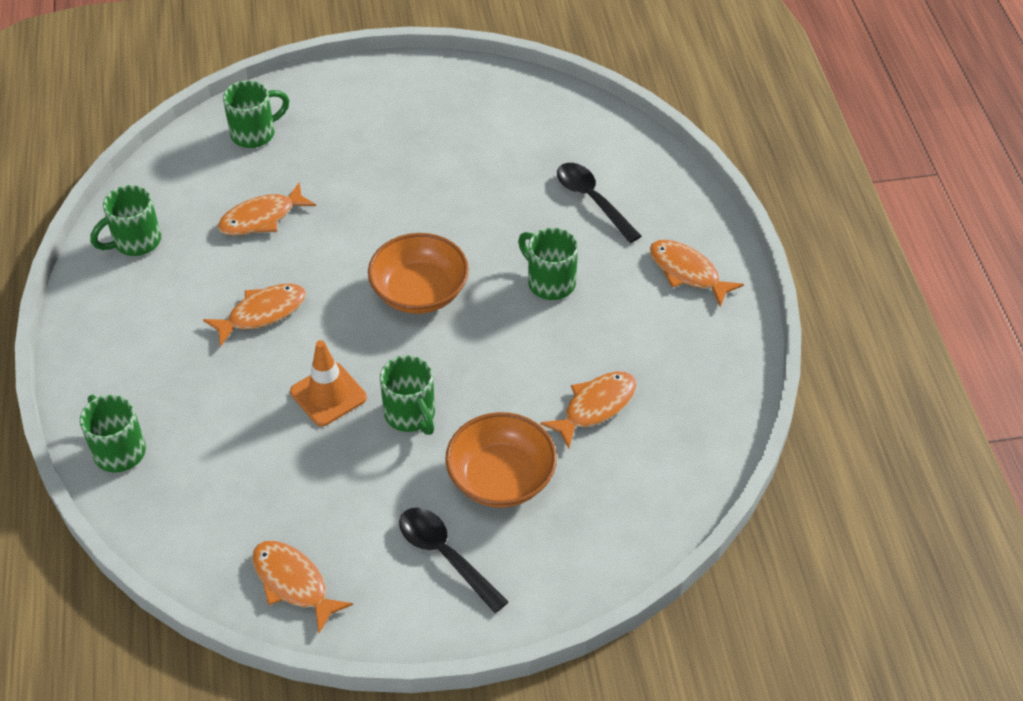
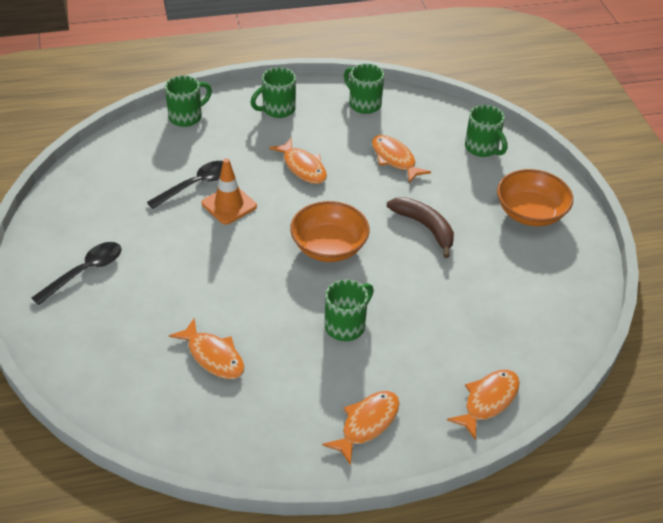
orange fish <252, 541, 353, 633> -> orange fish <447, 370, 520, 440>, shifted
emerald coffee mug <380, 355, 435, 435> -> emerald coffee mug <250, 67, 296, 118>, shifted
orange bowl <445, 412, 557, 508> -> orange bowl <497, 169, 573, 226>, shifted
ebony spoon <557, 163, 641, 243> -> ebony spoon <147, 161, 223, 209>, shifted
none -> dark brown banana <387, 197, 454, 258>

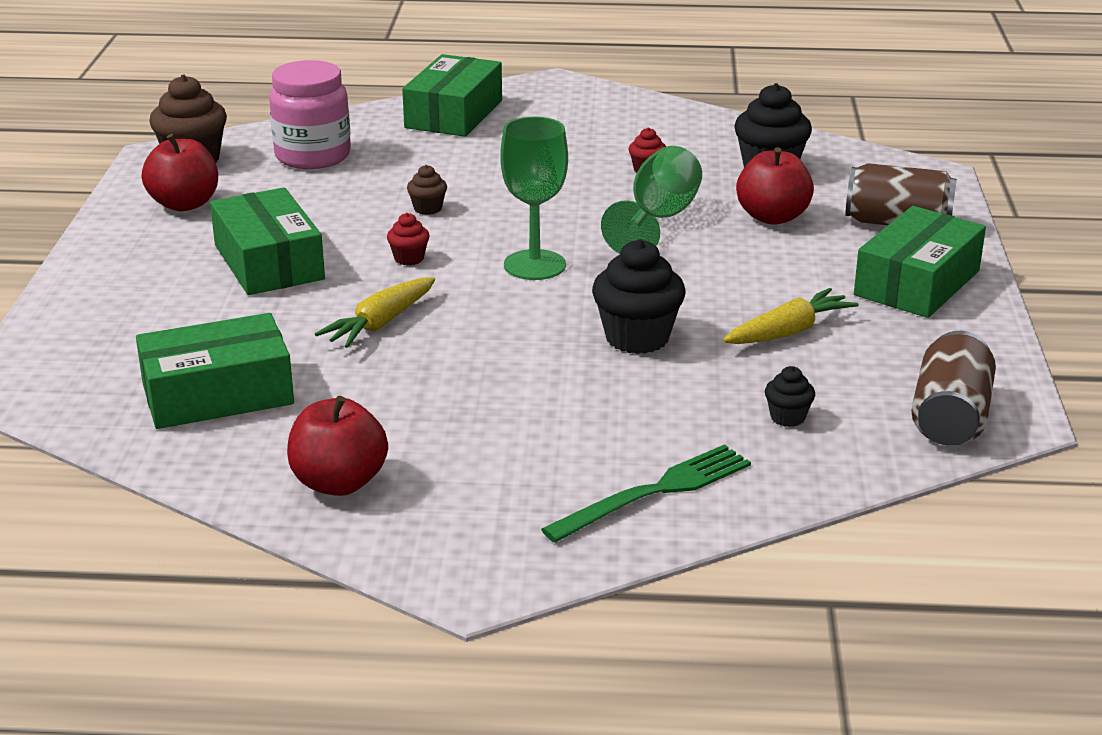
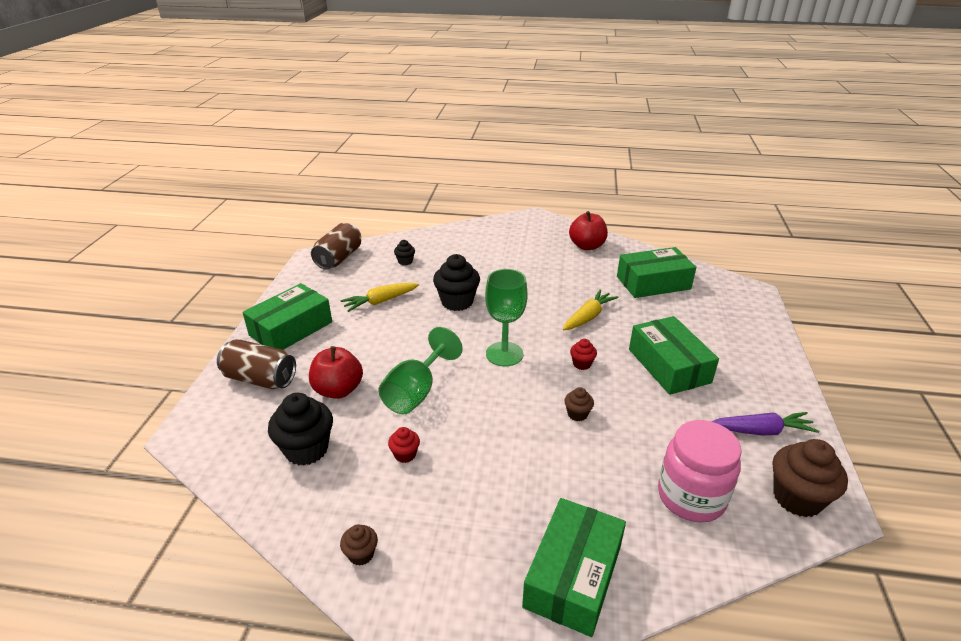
crimson toy apple <142, 134, 218, 211> -> royal purple root vegetable <711, 412, 819, 436>
emerald fork <541, 444, 751, 543> -> none
none -> dark brown fairy cake <340, 524, 378, 566>

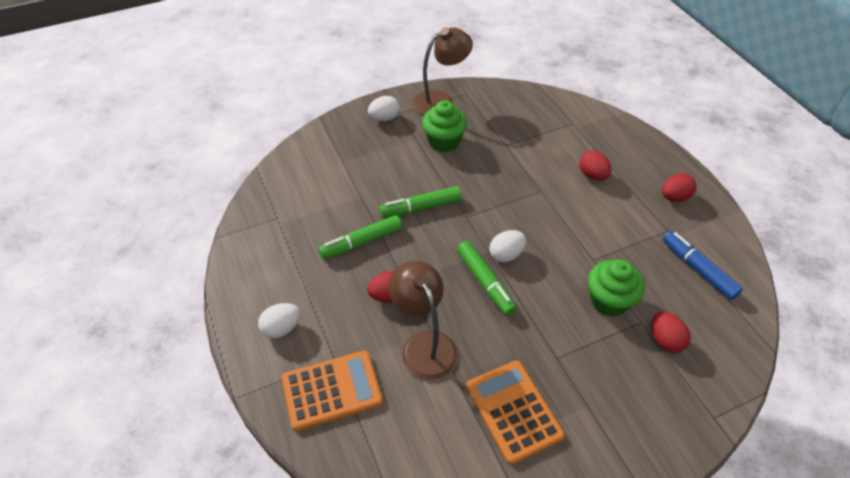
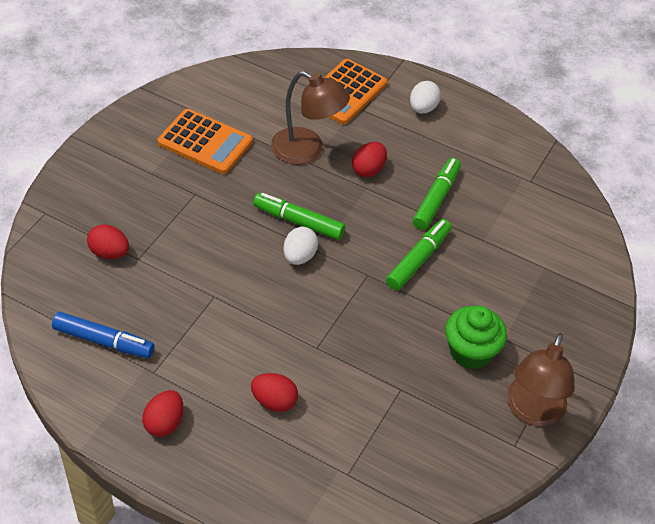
white egg <368, 96, 400, 121> -> none
emerald fairy cake <588, 260, 645, 317> -> none

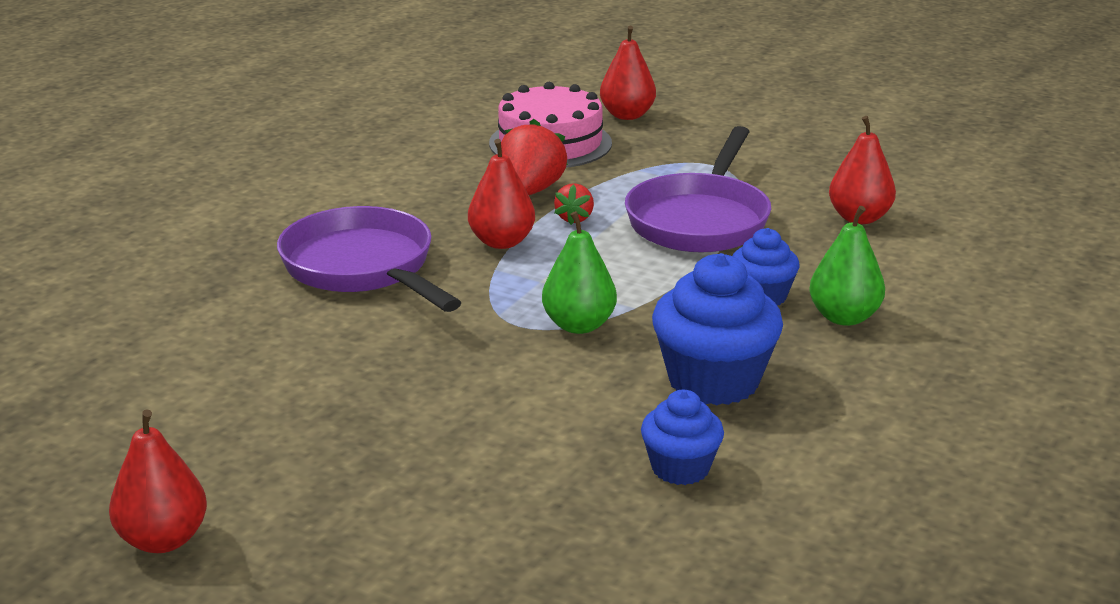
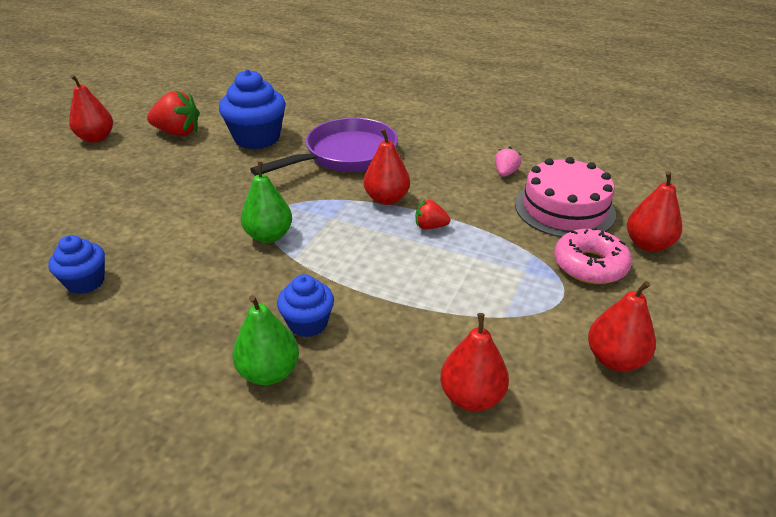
crimson toy strawberry <501, 119, 568, 195> -> crimson toy strawberry <147, 91, 200, 136>, shifted
royal purple frying pan <625, 126, 771, 252> -> none
royal blue fairy cake <652, 253, 783, 405> -> royal blue fairy cake <219, 69, 286, 149>, shifted
none -> rosy toy strawberry <495, 147, 521, 177>
none -> rosy donut <554, 228, 632, 284>
none -> crimson pear fruit <588, 281, 656, 371>

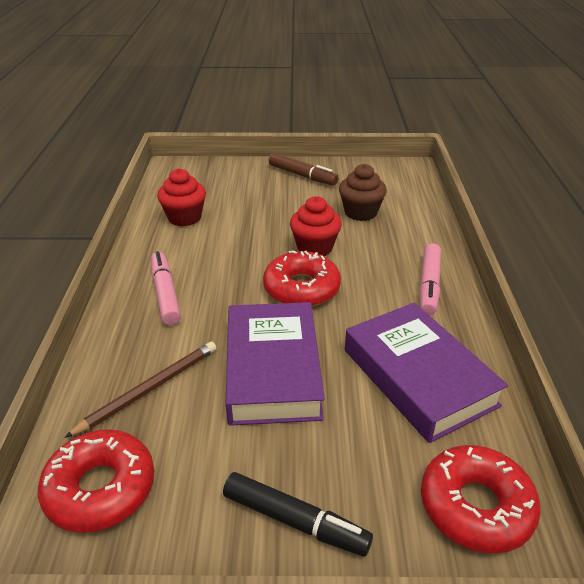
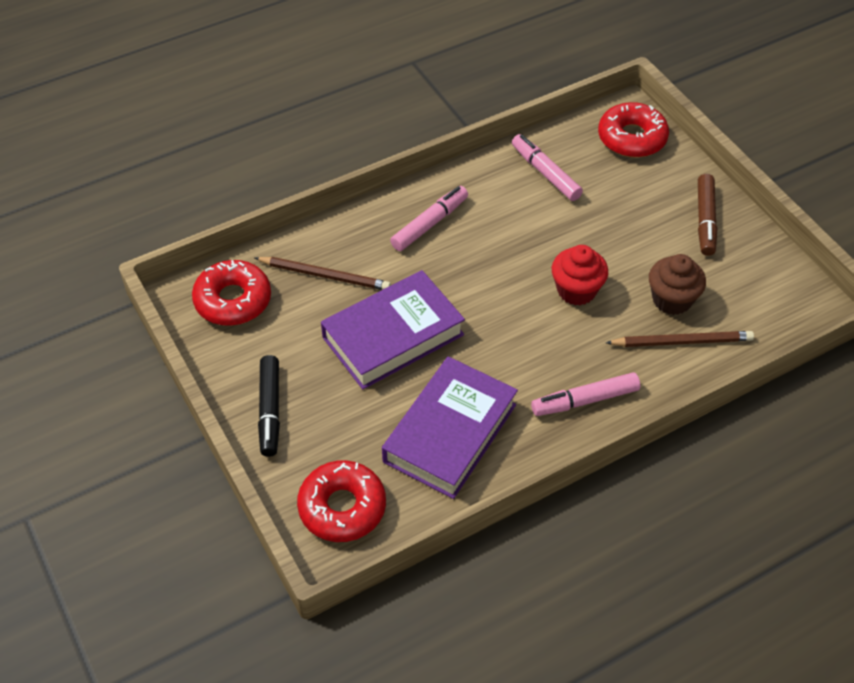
crimson fairy cake <157, 169, 206, 226> -> rosy marker <512, 134, 583, 201>
crimson donut <263, 250, 341, 306> -> crimson donut <598, 102, 669, 158>, shifted
none -> dark brown pencil <606, 331, 754, 347>

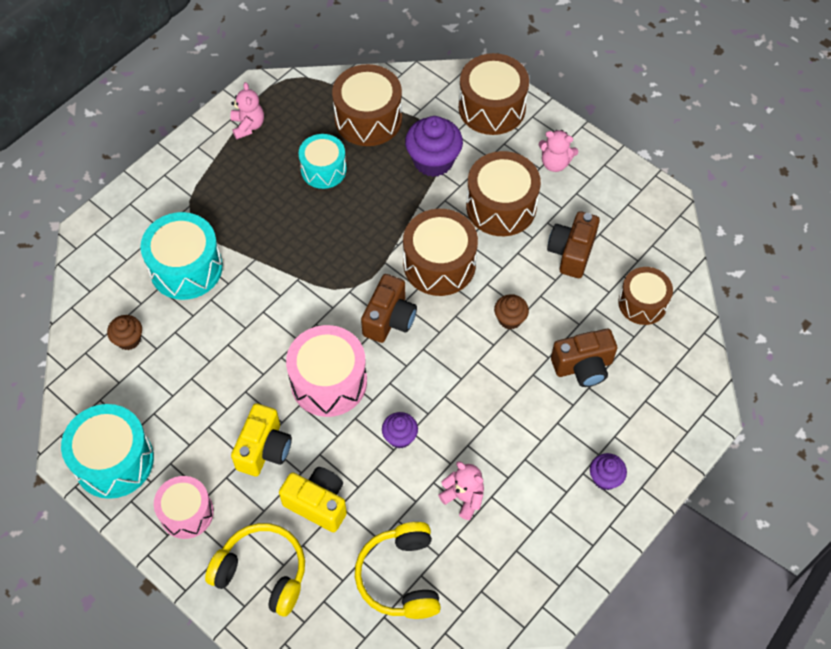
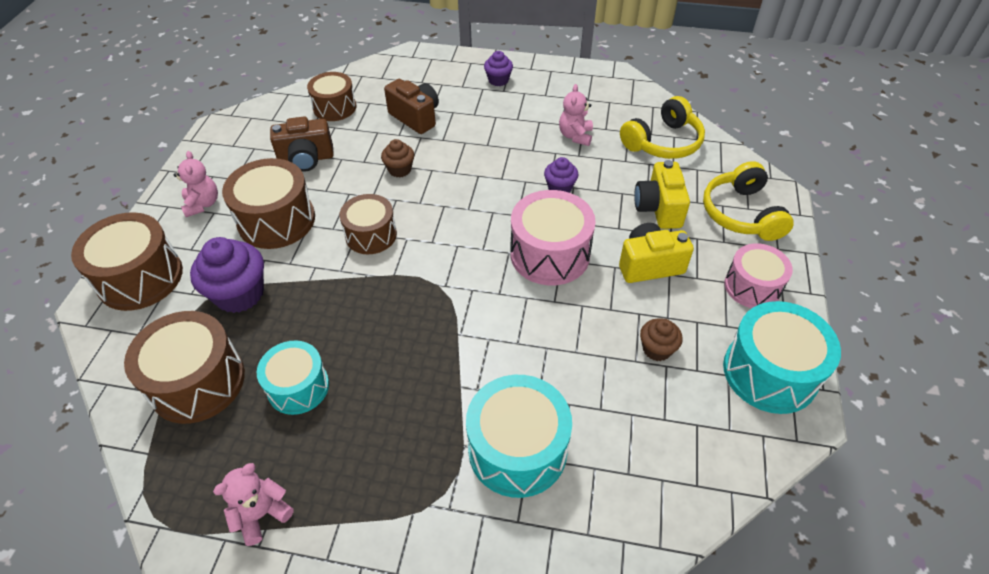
dark brown fairy cake <107, 315, 142, 350> -> dark brown fairy cake <640, 318, 683, 361>, shifted
dark brown camera <361, 274, 417, 343> -> none
dark brown snare drum <403, 209, 478, 296> -> dark brown snare drum <339, 194, 397, 254>, x0.66

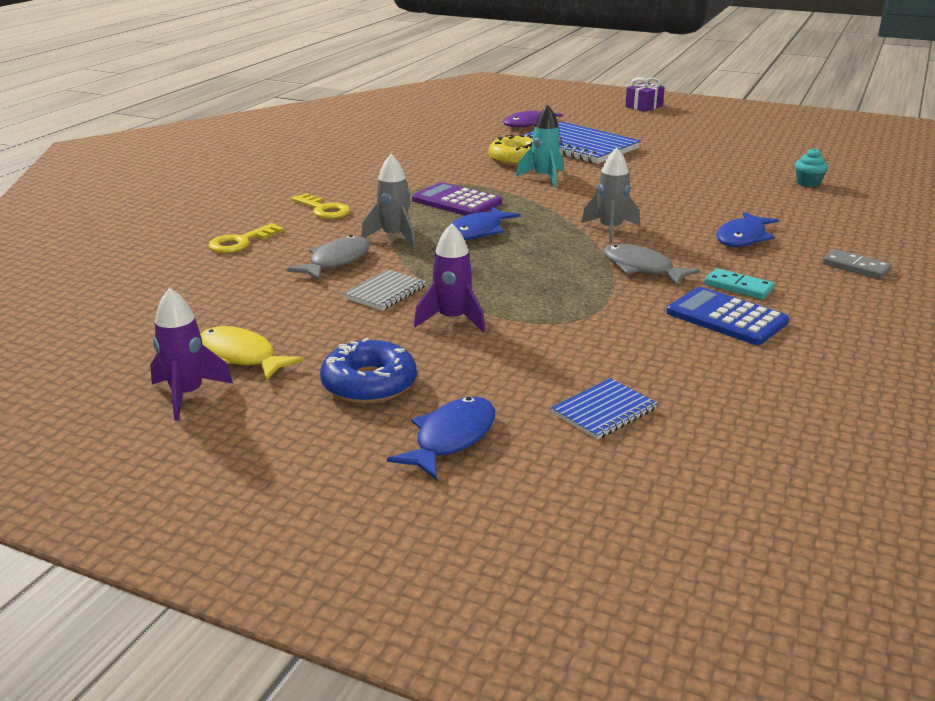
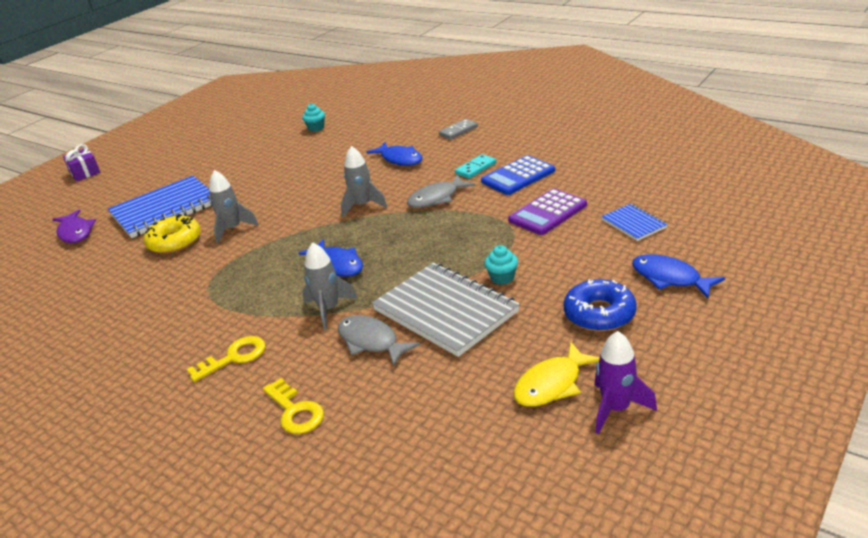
grey notebook <343, 269, 426, 311> -> grey notebook <372, 263, 520, 357>, x2.04
royal purple pocket calculator <412, 182, 502, 215> -> royal purple pocket calculator <508, 189, 587, 235>, shifted
royal purple toy rocket <414, 223, 485, 332> -> teal fairy cake <484, 245, 518, 285>
teal toy rocket <516, 105, 563, 188> -> grey toy rocket <209, 170, 259, 244>

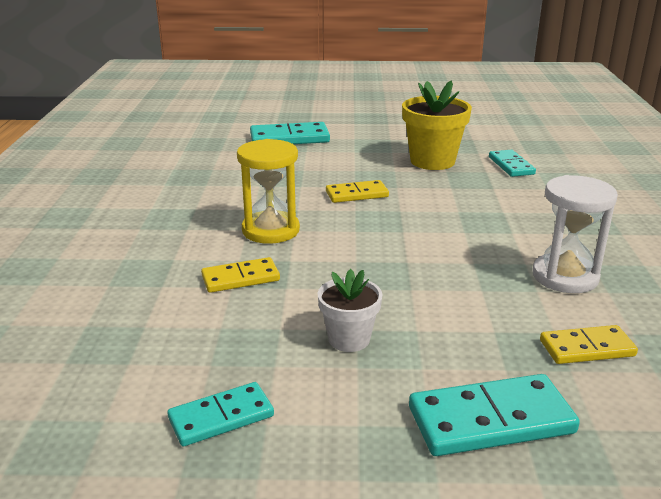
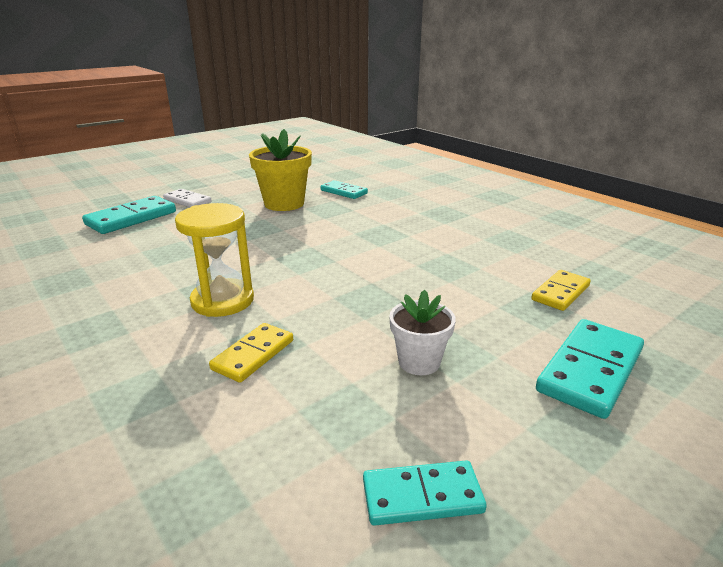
teal domino piece <168, 382, 274, 447> -> teal domino piece <363, 460, 487, 526>, 60 degrees clockwise
yellow domino piece <326, 180, 389, 203> -> none
white sand timer <532, 175, 618, 293> -> none
none -> white domino piece <163, 189, 211, 207>

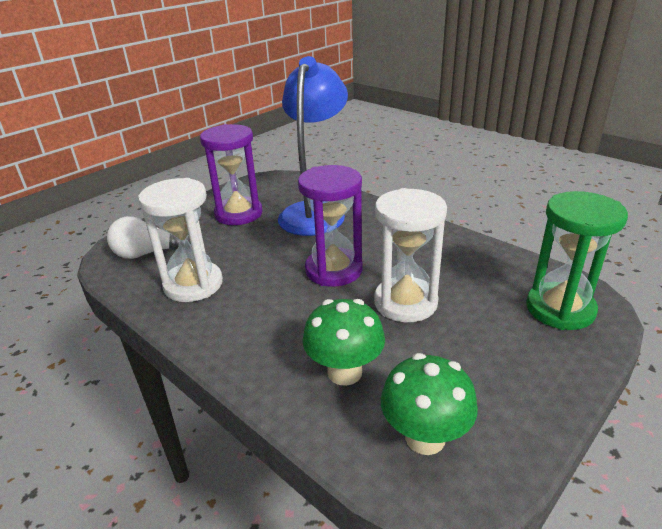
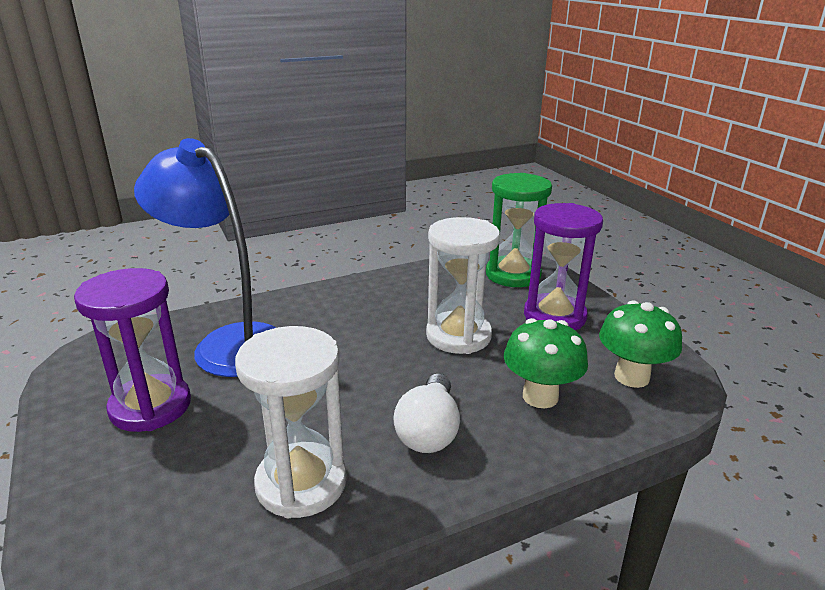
white lightbulb <107, 216, 191, 259> -> white lightbulb <393, 374, 460, 453>, shifted
royal purple sand timer <298, 165, 363, 287> -> royal purple sand timer <524, 203, 603, 330>, shifted

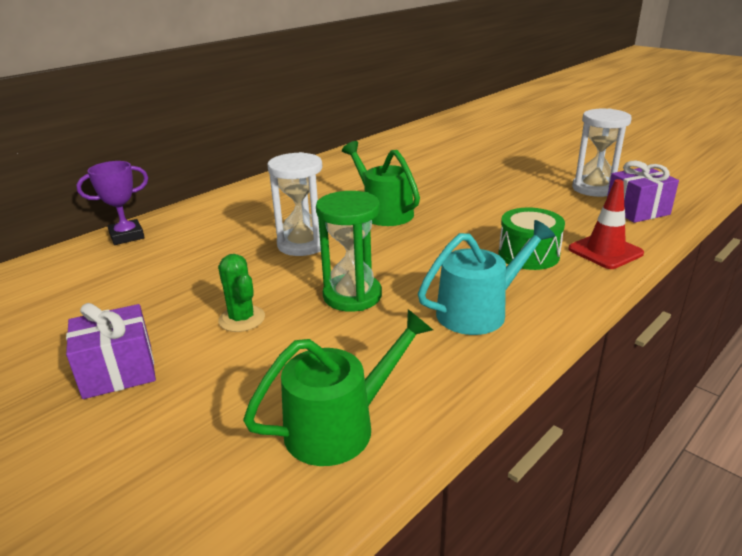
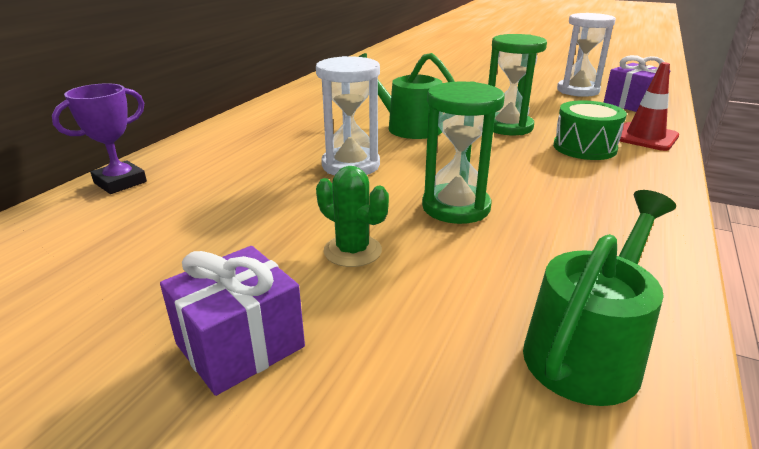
teal watering can <418, 220, 555, 335> -> none
none -> emerald sand timer <488, 34, 547, 135>

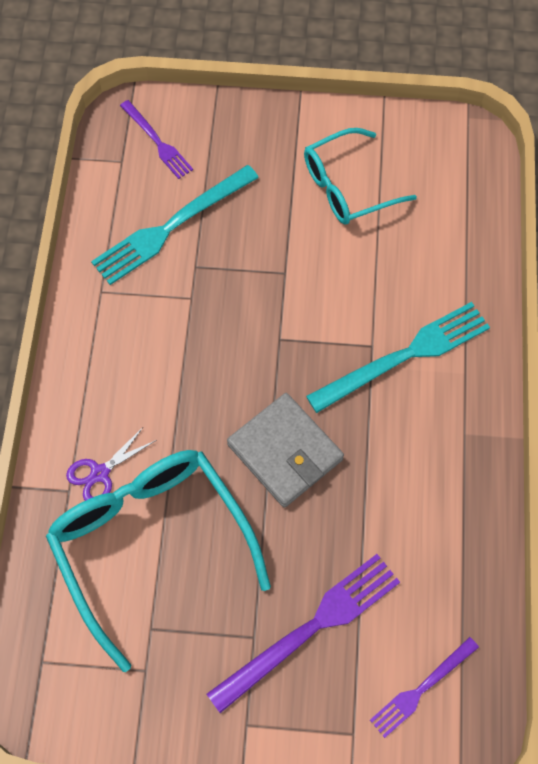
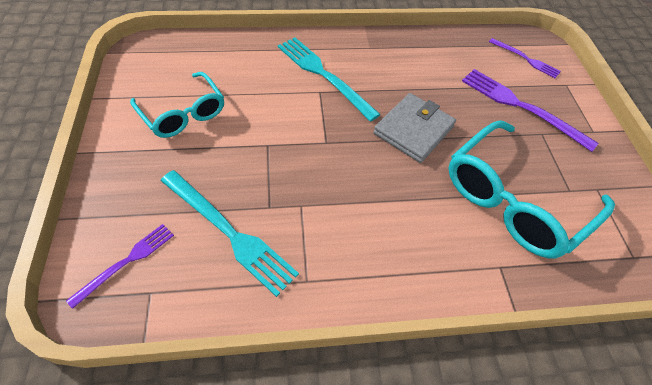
royal purple scissors <66, 426, 156, 501> -> none

